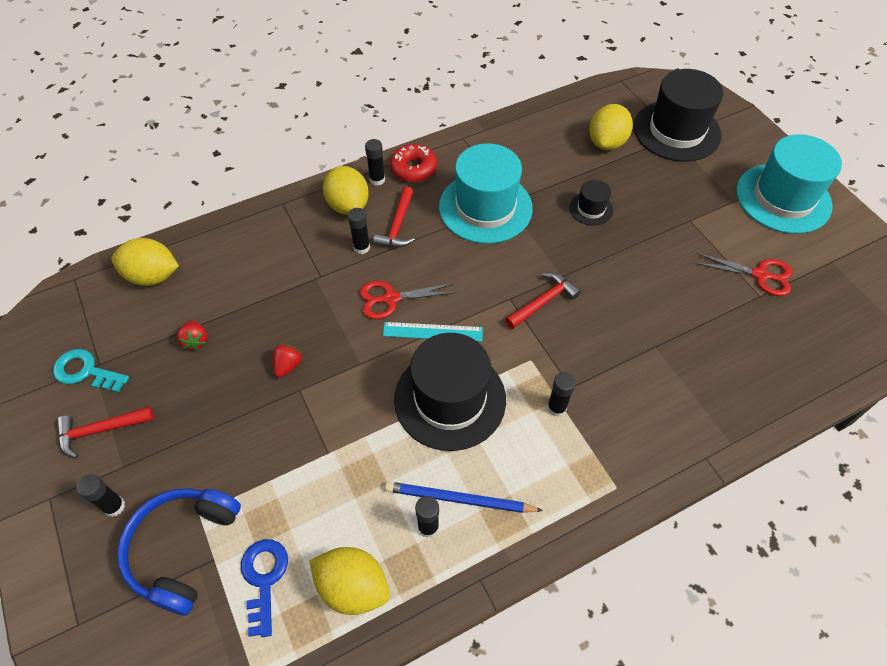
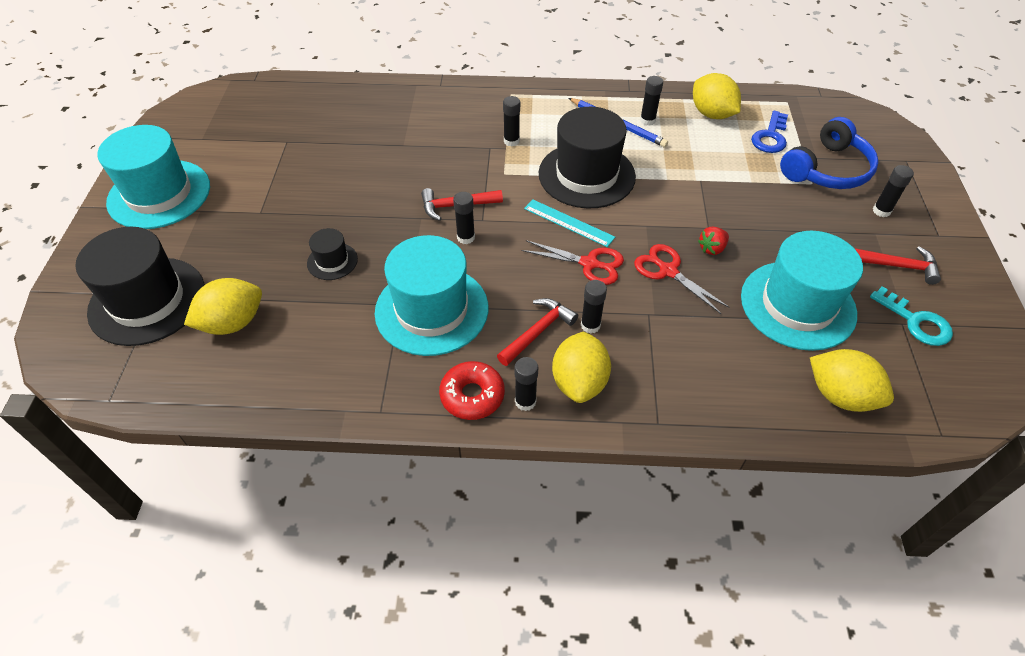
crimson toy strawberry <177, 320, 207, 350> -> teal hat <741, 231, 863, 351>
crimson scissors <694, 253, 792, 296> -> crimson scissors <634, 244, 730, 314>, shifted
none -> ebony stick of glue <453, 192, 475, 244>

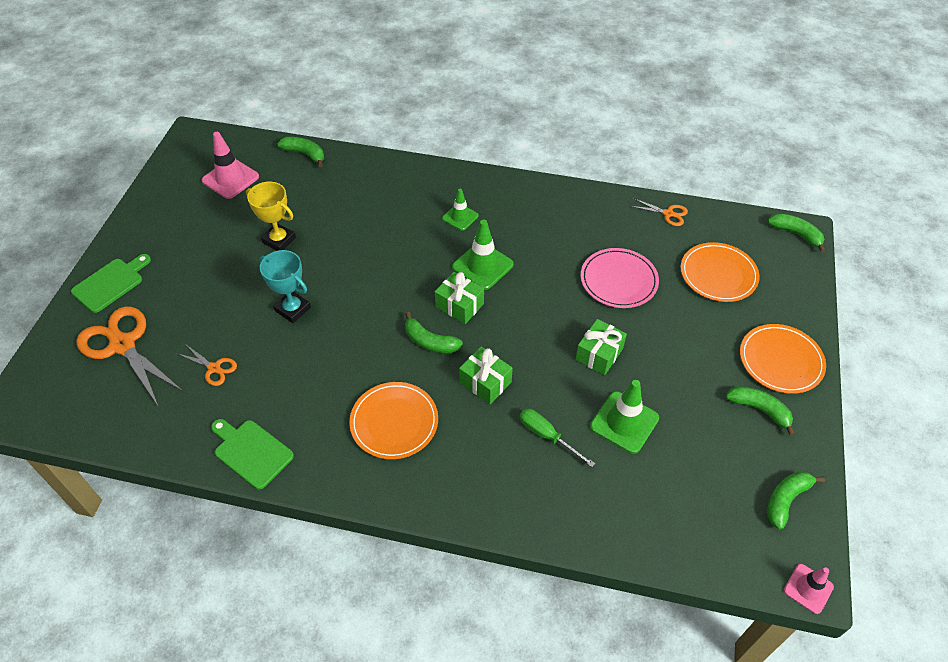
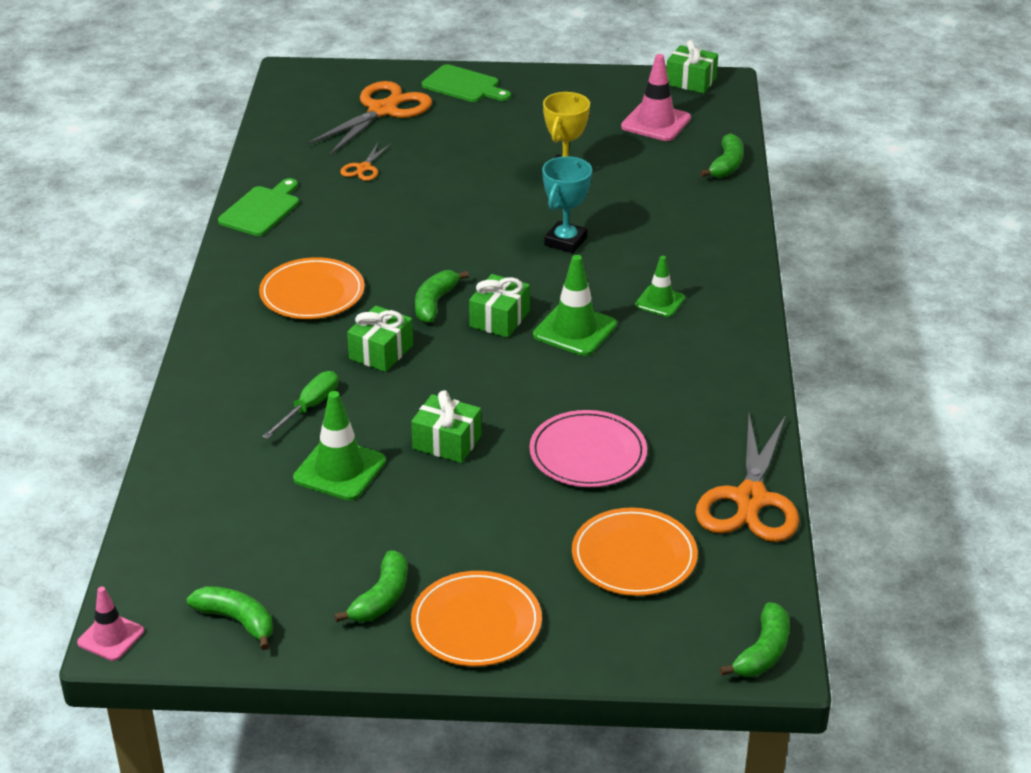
teal prize cup <260, 250, 311, 323> -> teal prize cup <542, 156, 592, 253>, shifted
orange scissors <630, 198, 688, 226> -> orange scissors <695, 414, 799, 542>, x2.08
none -> emerald present <666, 40, 718, 93>

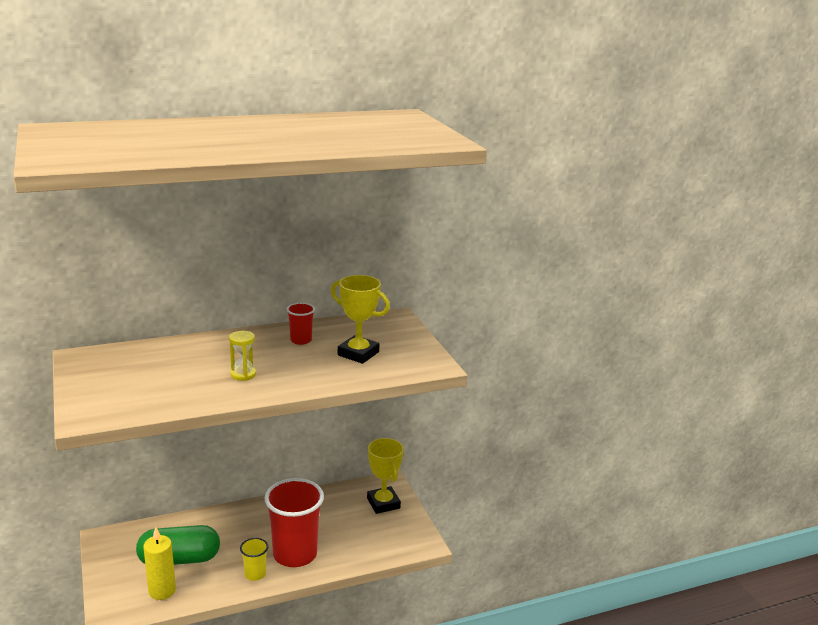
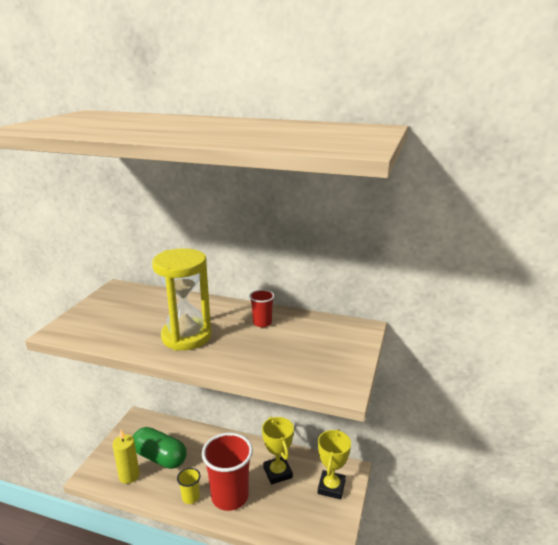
yellow sand timer <229, 331, 256, 381> -> yellow sand timer <152, 248, 211, 351>, x2.31
yellow prize cup <331, 275, 390, 364> -> yellow prize cup <262, 417, 294, 485>, shifted

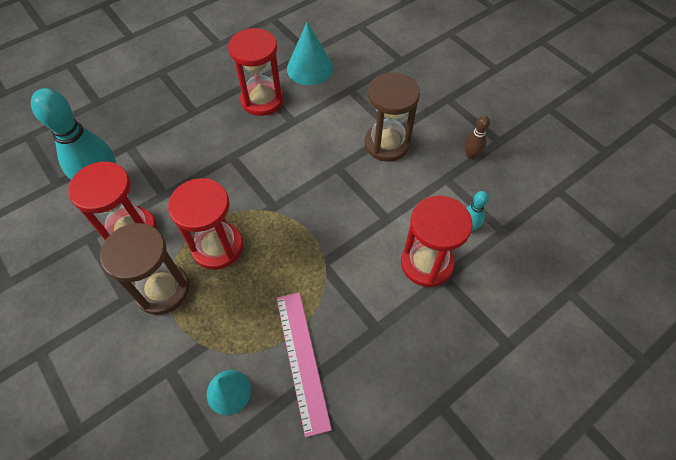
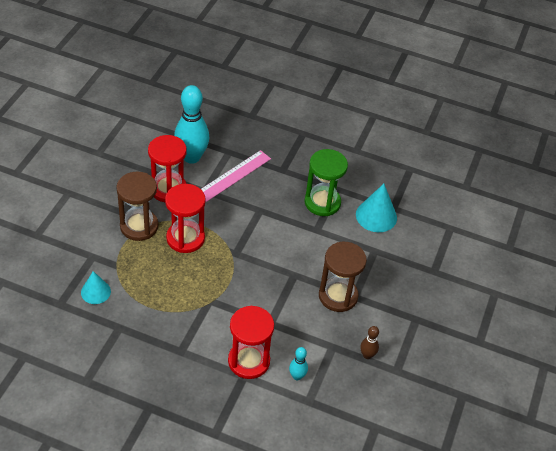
crimson sand timer <228, 28, 284, 116> -> emerald sand timer <304, 149, 348, 216>
rosy measuring stick <277, 292, 332, 438> -> rosy measuring stick <201, 150, 271, 202>, shifted

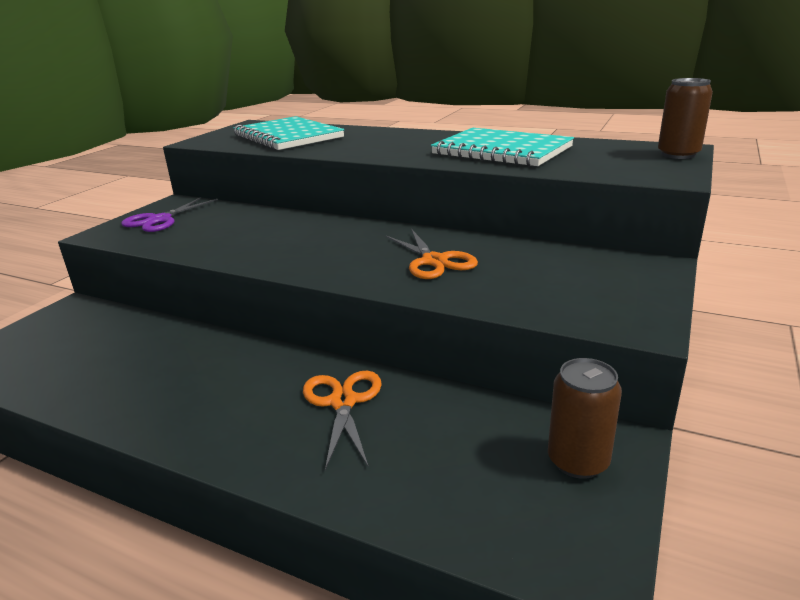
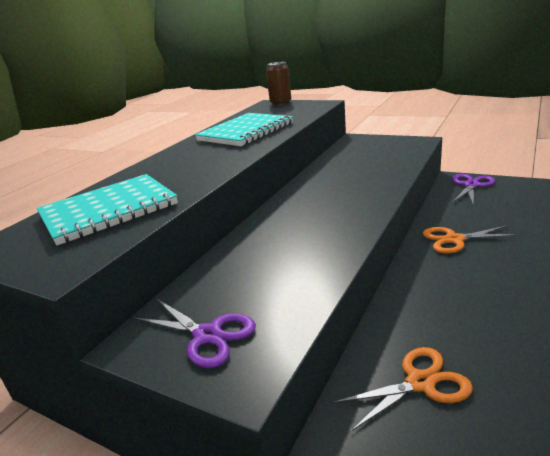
orange scissors <386, 229, 478, 279> -> orange scissors <333, 347, 473, 431>, shifted
dark brown can <548, 358, 622, 479> -> royal purple scissors <452, 174, 495, 206>

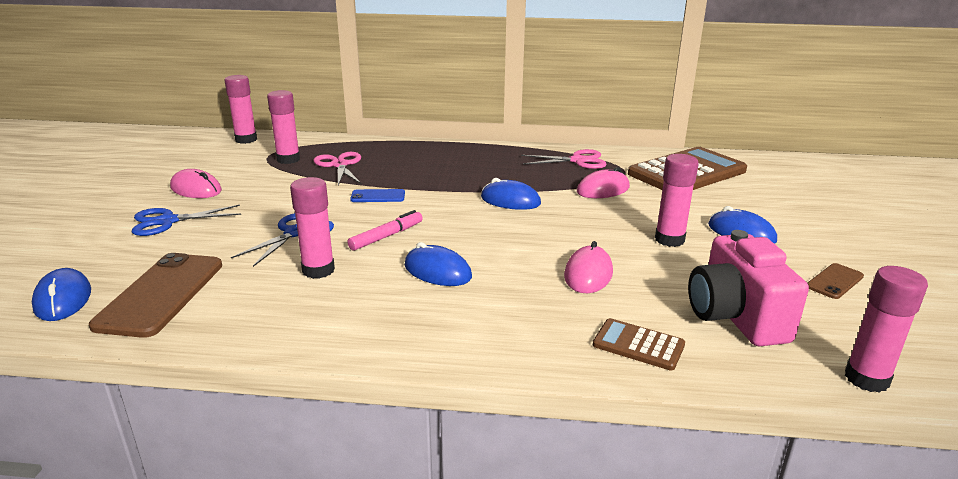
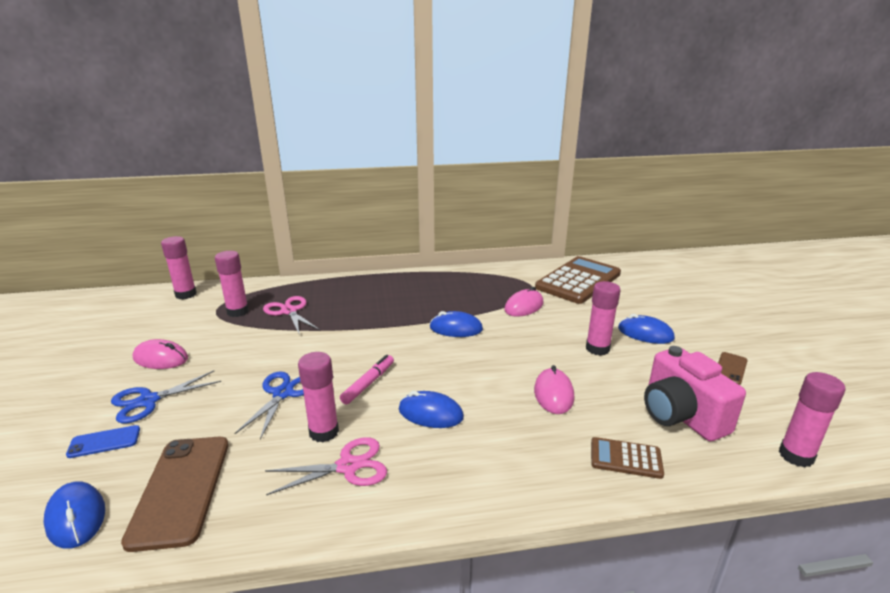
royal blue smartphone <350, 189, 405, 202> -> royal blue smartphone <66, 425, 140, 458>, shifted
rosy scissors <521, 149, 607, 169> -> rosy scissors <265, 437, 387, 495>, shifted

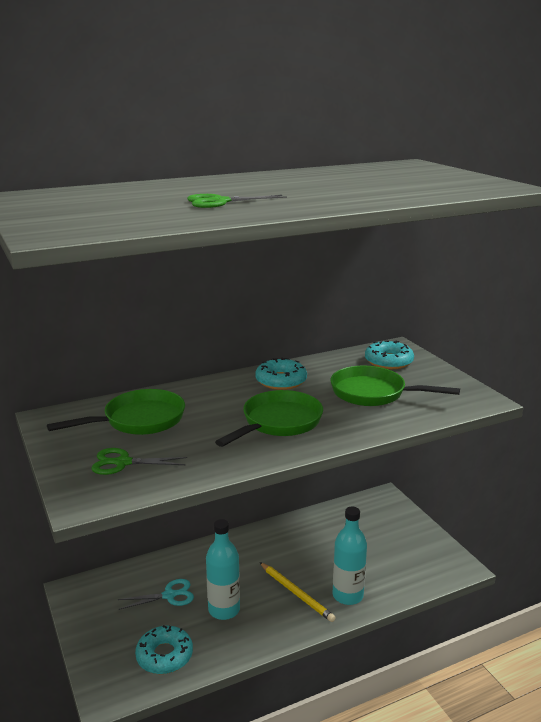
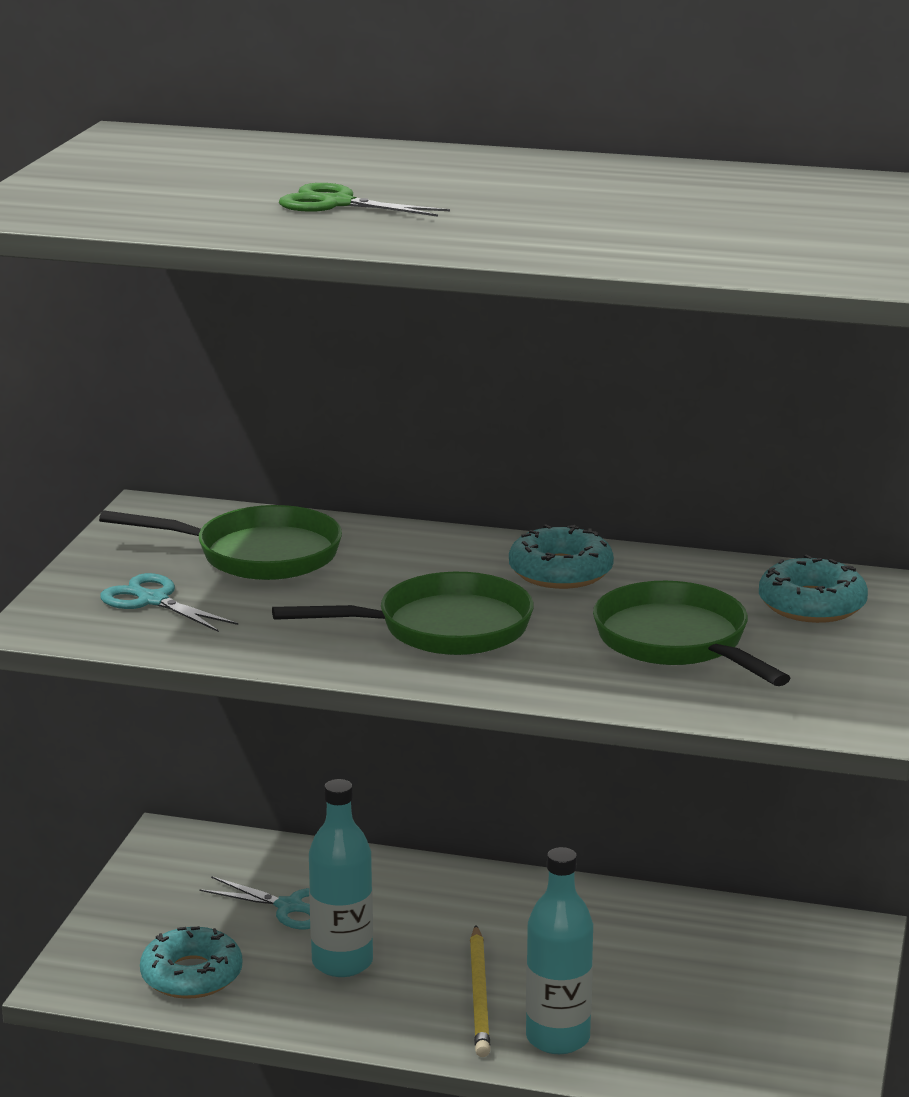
emerald scissors <91, 448, 187, 475> -> teal scissors <100, 573, 238, 632>

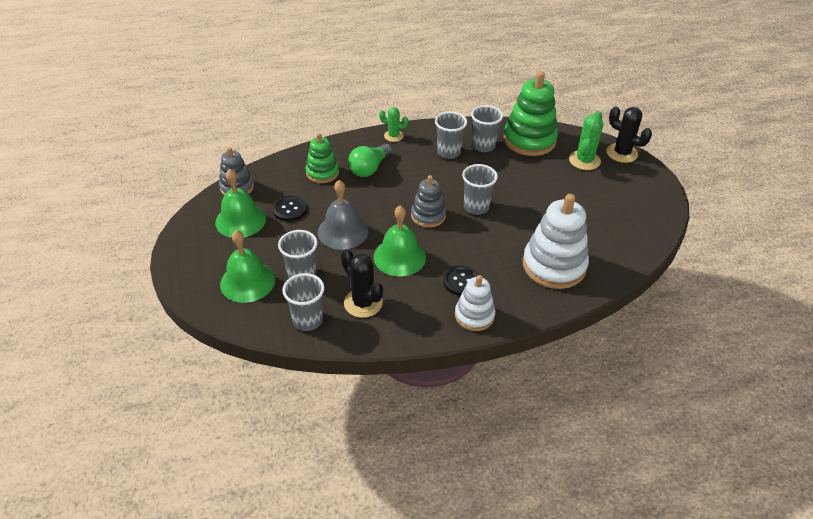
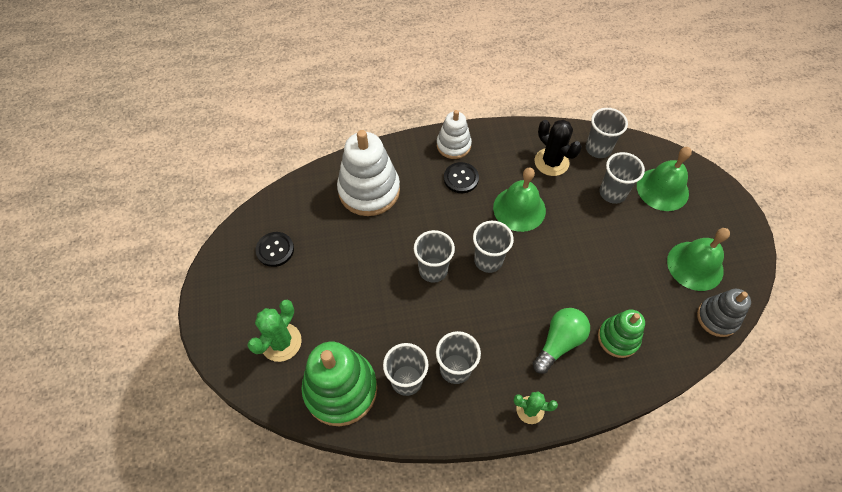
ebony shirt button <272, 196, 307, 221> -> ebony shirt button <255, 232, 294, 267>, shifted
grey school bell <318, 180, 368, 250> -> none
grey stacking toy <411, 175, 446, 228> -> grey beaker <473, 221, 514, 273>
ebony cactus <606, 107, 652, 163> -> none

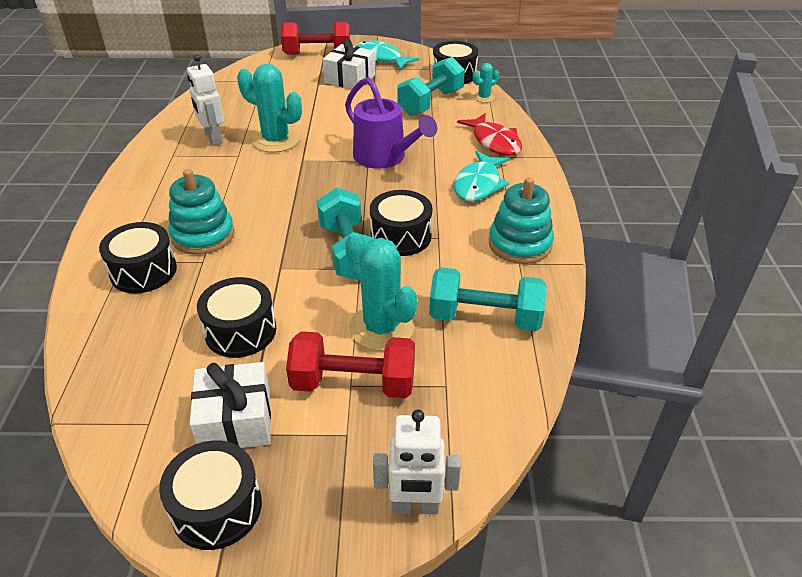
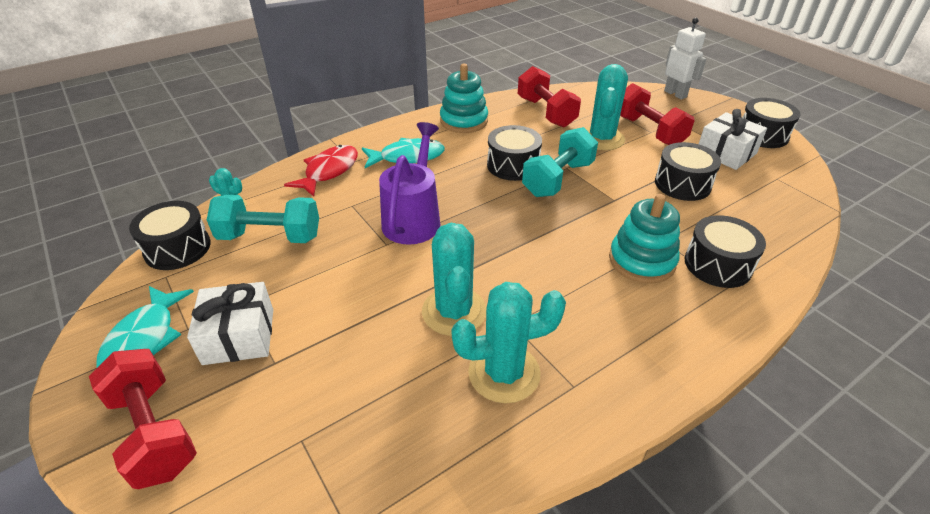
white robot figure <187, 54, 224, 146> -> teal cactus <451, 282, 566, 403>
teal free weight <429, 267, 547, 331> -> crimson free weight <518, 66, 581, 127>

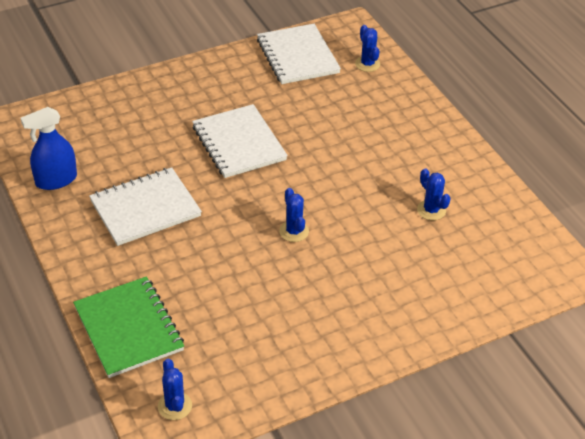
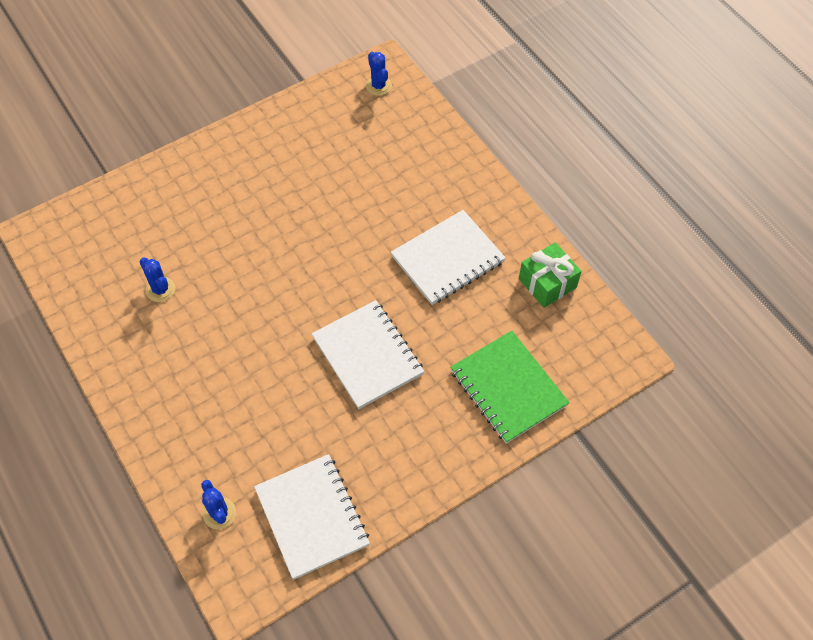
royal blue spray bottle <20, 107, 77, 190> -> emerald present <519, 242, 581, 308>
emerald notebook <73, 276, 184, 378> -> emerald notebook <450, 331, 570, 444>, shifted
royal blue cactus <279, 188, 309, 242> -> none

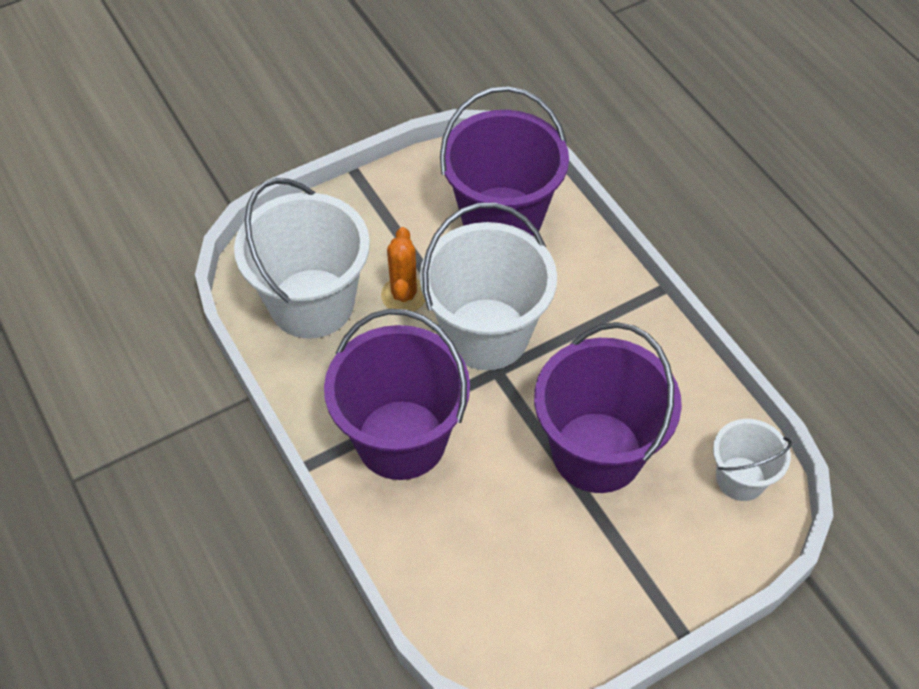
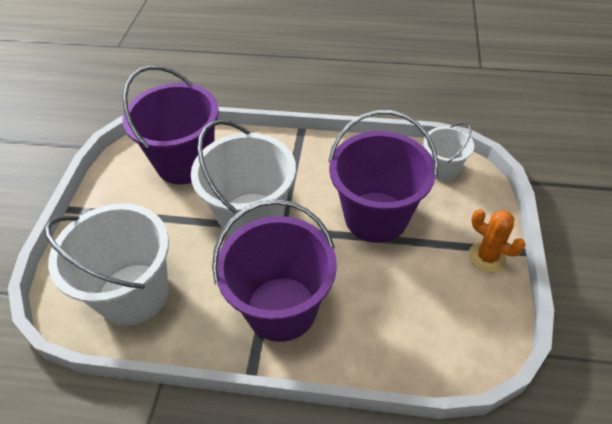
orange cactus <381, 227, 425, 312> -> orange cactus <469, 209, 526, 273>, shifted

